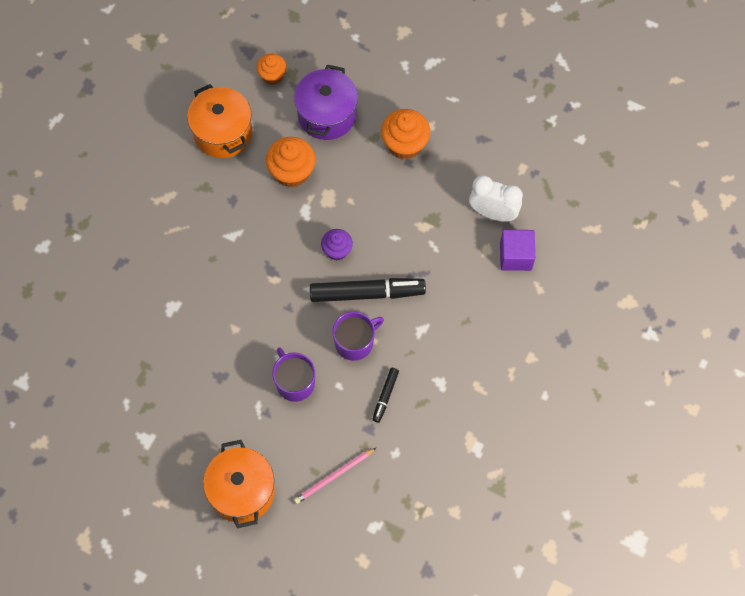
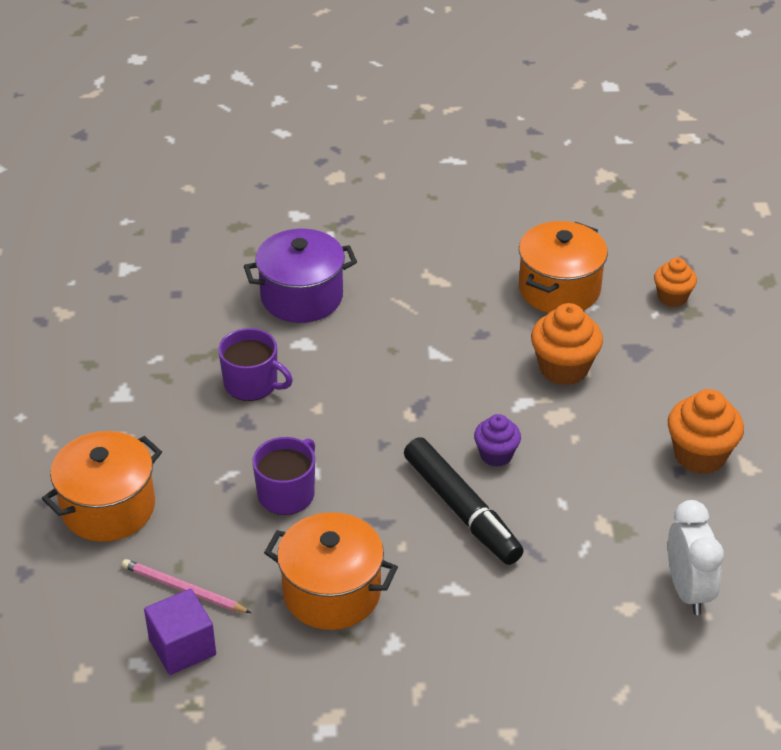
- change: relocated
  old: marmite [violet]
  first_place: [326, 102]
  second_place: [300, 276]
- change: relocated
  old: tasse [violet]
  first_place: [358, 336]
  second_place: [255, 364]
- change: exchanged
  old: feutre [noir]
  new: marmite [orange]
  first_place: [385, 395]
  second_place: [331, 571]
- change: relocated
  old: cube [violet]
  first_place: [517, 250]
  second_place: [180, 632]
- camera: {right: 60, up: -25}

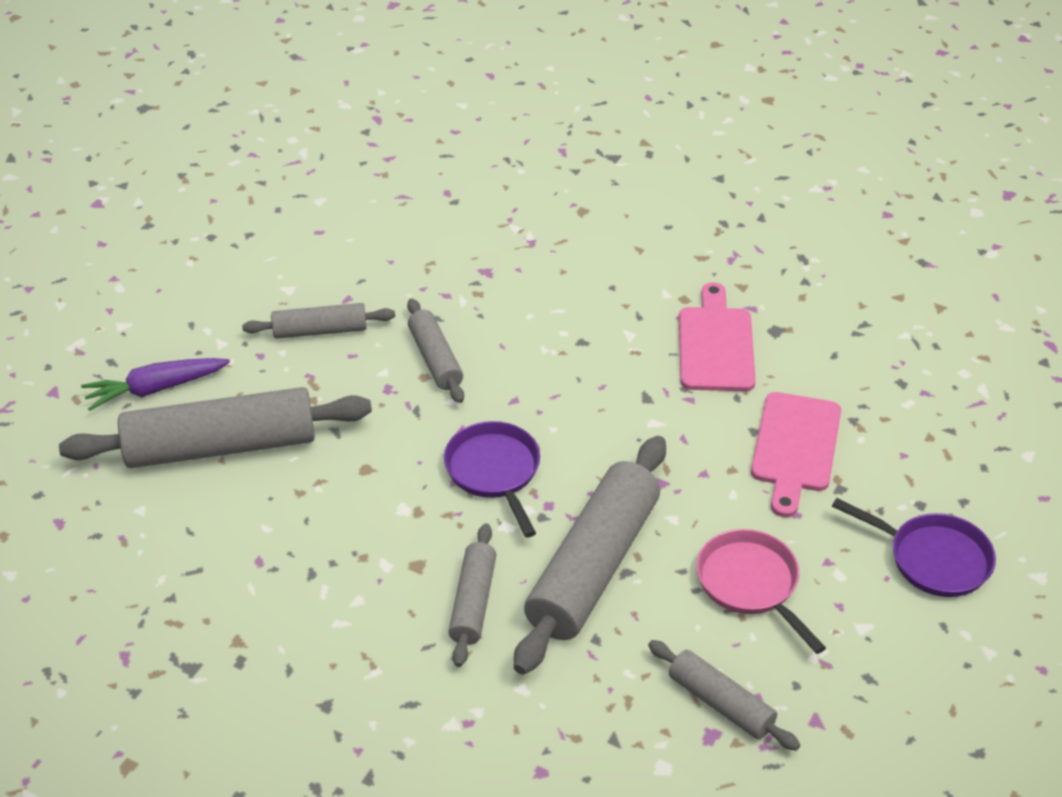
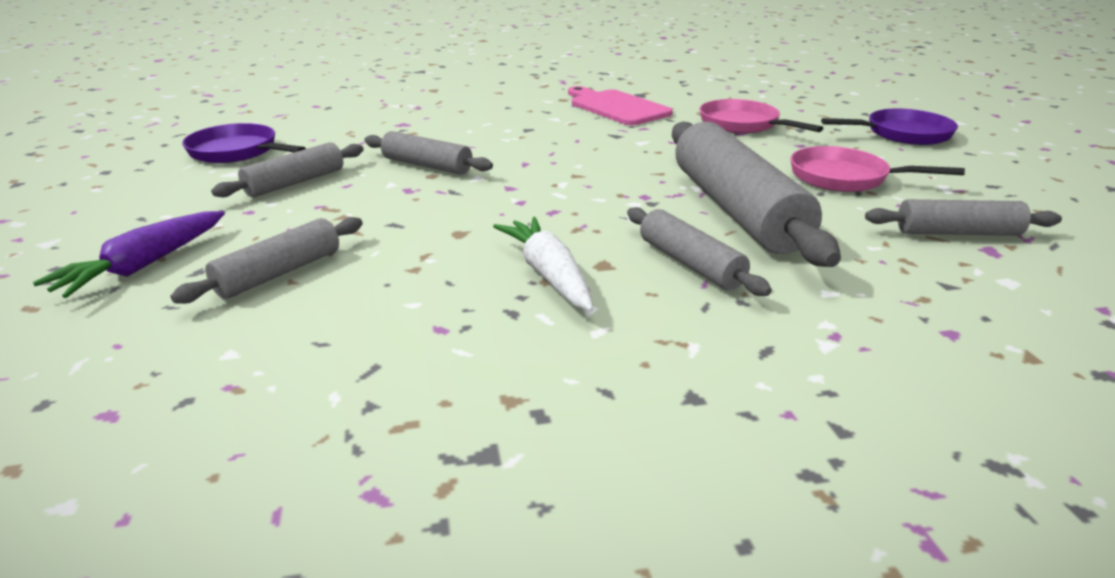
- change: size
  old: rouleau à pâtisserie [gris]
  first_place: [215, 427]
  second_place: [266, 260]
  factor: 0.53
- change: relocated
  old: poêle [violet]
  first_place: [492, 479]
  second_place: [244, 143]
- change: exchanged
  old: planche à découper [rose]
  new: poêle [rose]
  first_place: [796, 454]
  second_place: [761, 116]
- change: appeared
  new: carotte [blanc]
  second_place: [543, 264]
- camera: {right: -40, up: -15}

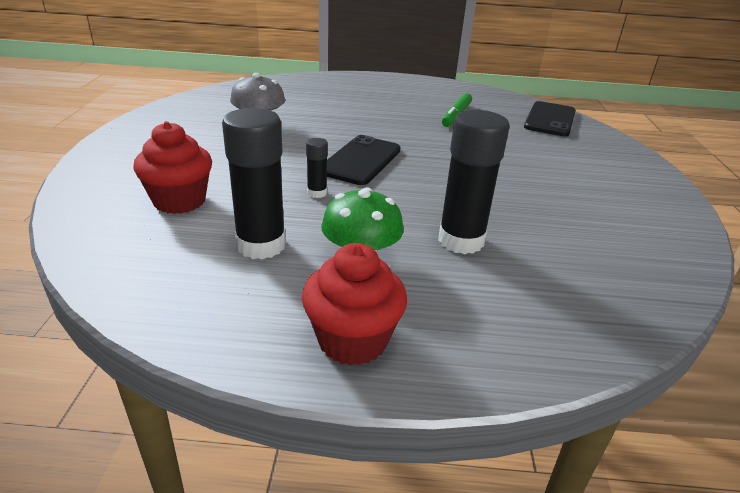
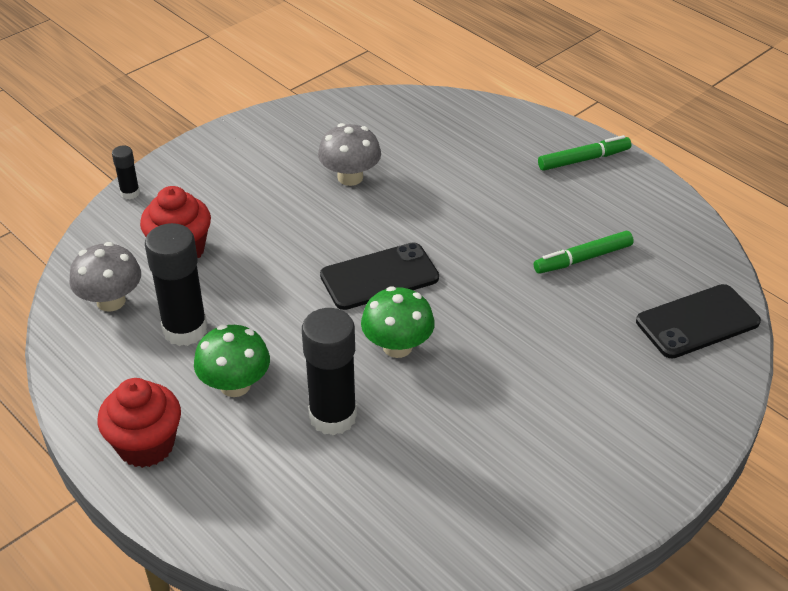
- change: relocated
  old: bâton de colle [noir]
  first_place: [317, 168]
  second_place: [126, 172]
- change: appeared
  new: champignon [gris]
  second_place: [105, 277]
- change: appeared
  new: champignon [vert]
  second_place: [398, 322]
- change: appeared
  new: feutre [vert]
  second_place: [584, 153]
- camera: {right: 45, up: 10}

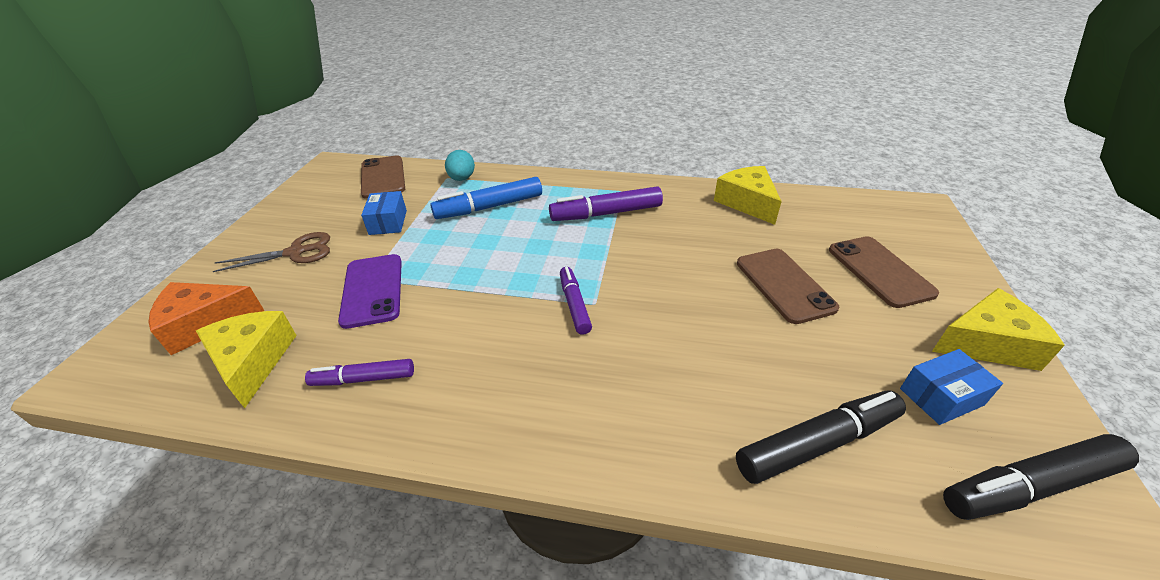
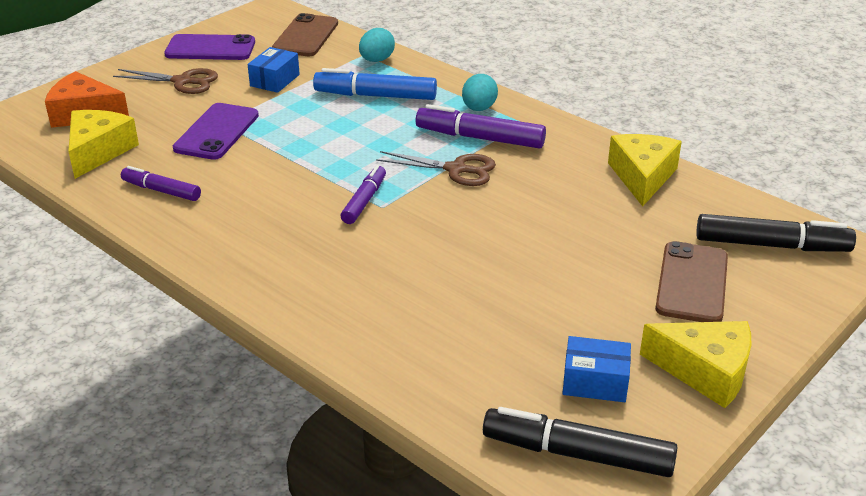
- change: relocated
  old: feutre [noir]
  first_place: [821, 437]
  second_place: [776, 233]
- change: missing
  old: téléphone [marron]
  first_place: [788, 286]
- change: appeared
  new: téléphone [violet]
  second_place: [209, 47]
- change: appeared
  new: ciseaux [marron]
  second_place: [436, 168]
- change: appeared
  new: œuf [turquoise]
  second_place: [480, 92]
- camera: {right: 30, up: -5}

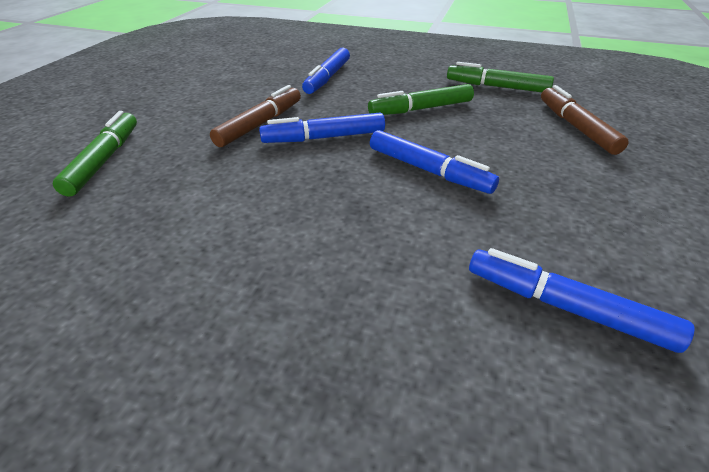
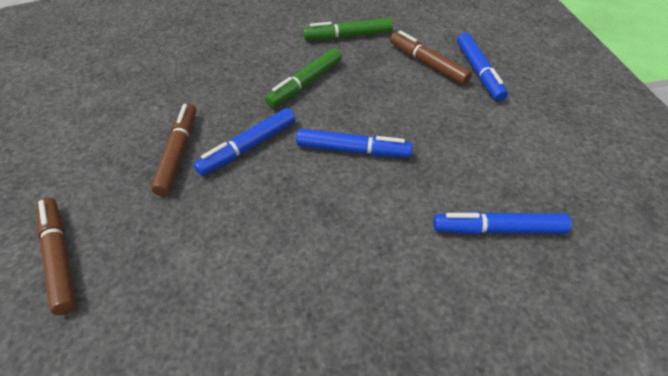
- change: colour
  old: feutre [vert]
  new: feutre [marron]
  first_place: [95, 154]
  second_place: [57, 256]
- change: relocated
  old: feutre [bleu]
  first_place: [326, 71]
  second_place: [482, 67]
- camera: {right: -30, up: 10}

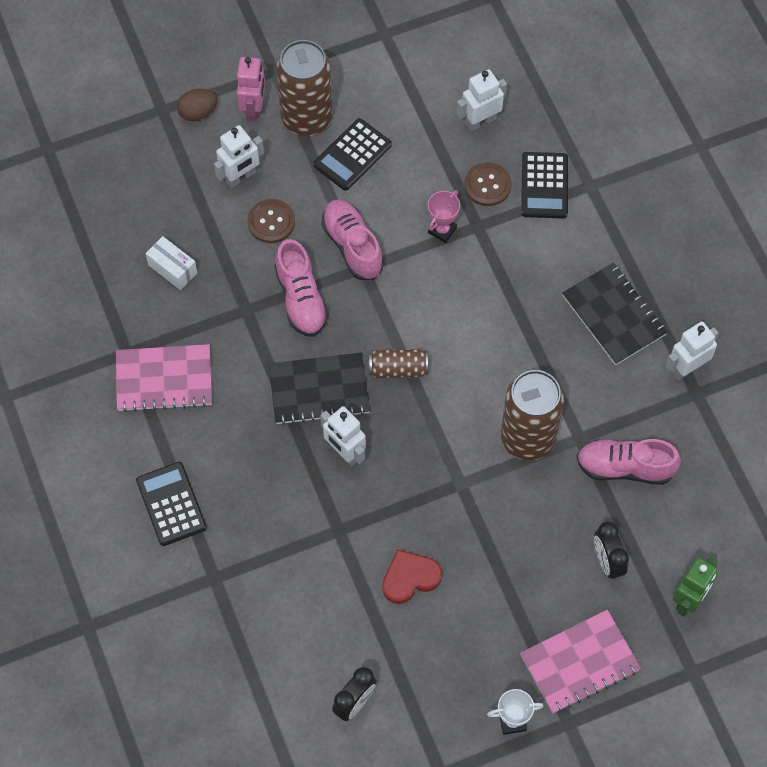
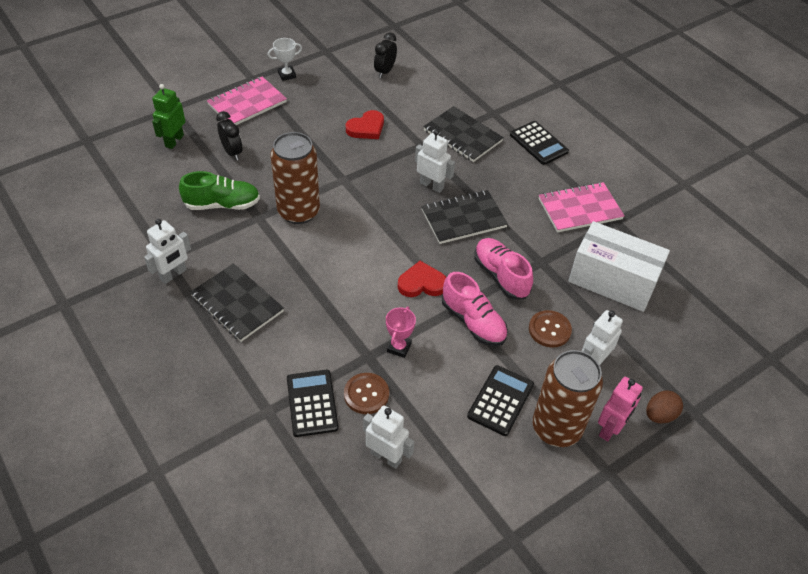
- change: size
  old: boîte [blanc]
  first_place: [171, 263]
  second_place: [619, 266]
  factor: 2.13
- change: spun
  old: robot [rose]
  first_place: [251, 89]
  second_place: [620, 409]
  degrees: -135
- change: missing
  old: canette [marron]
  first_place: [398, 363]
- change: spun
  old: robot [blanc]
  first_place: [481, 100]
  second_place: [388, 437]
  degrees: -105
- change: colour
  old: chaussure [rose]
  new: chaussure [vert]
  first_place: [628, 462]
  second_place: [219, 190]
- change: appeared
  new: cœur [rouge]
  second_place: [422, 279]
- change: appeared
  new: carnet [noir]
  second_place: [463, 134]
- camera: {right: 165, up: -15}

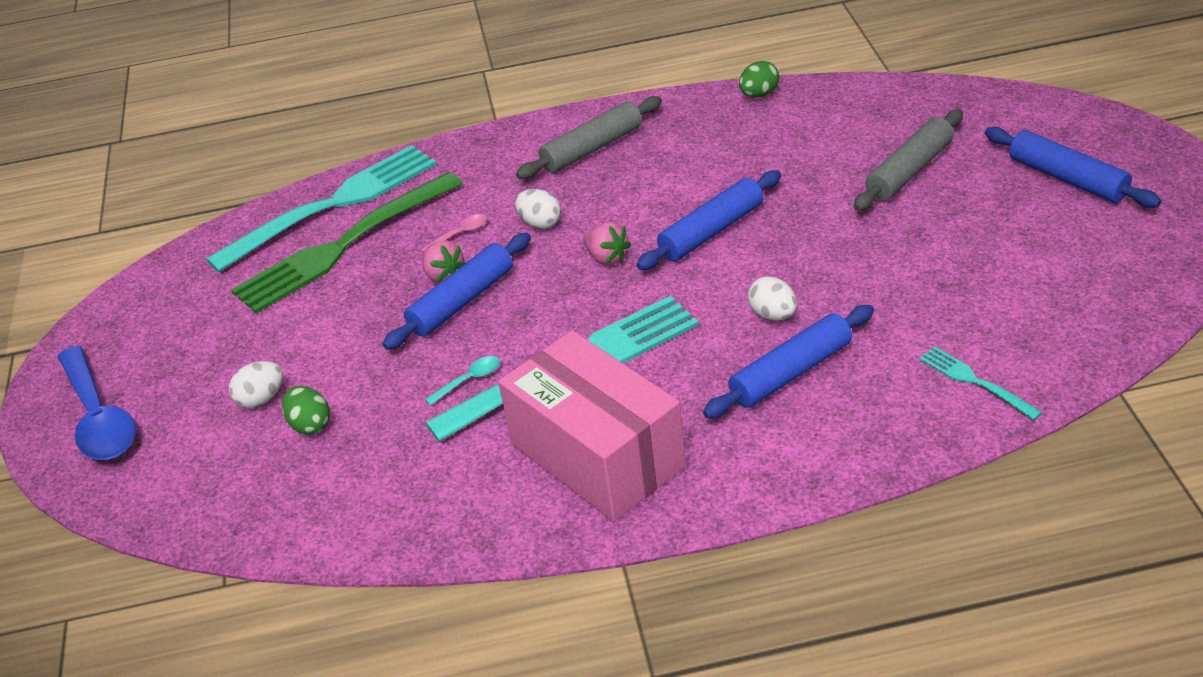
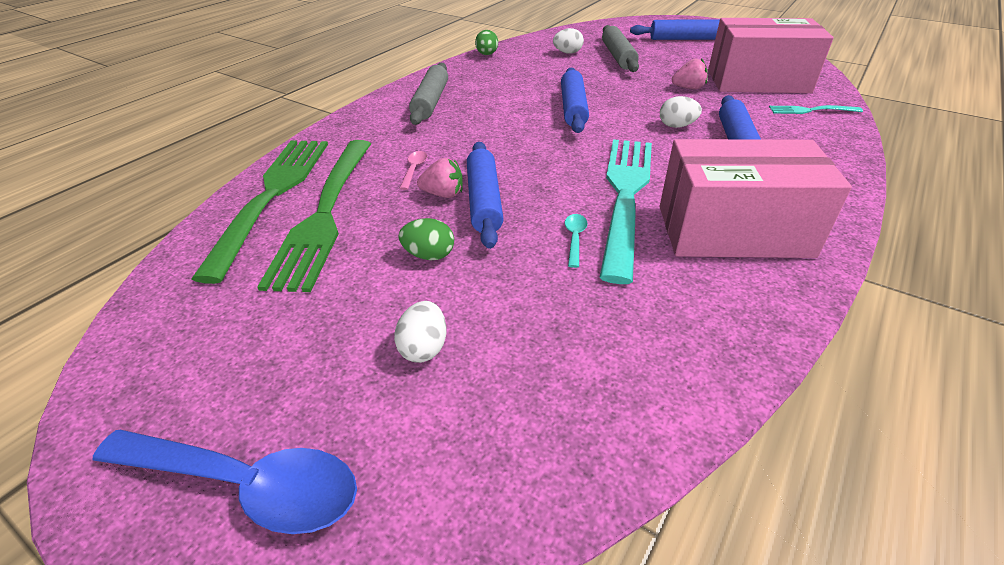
- change: colour
  old: fourchette [turquoise]
  new: fourchette [vert]
  first_place: [321, 208]
  second_place: [259, 212]
- change: relocated
  old: œuf [vert]
  first_place: [306, 410]
  second_place: [426, 239]
- change: relocated
  old: œuf [blanc]
  first_place: [538, 209]
  second_place: [568, 41]
- change: relocated
  old: fraise [rose]
  first_place: [607, 243]
  second_place: [690, 73]
- change: appeared
  new: boîte [rose]
  second_place: [771, 55]
- camera: {right: -50, up: 0}

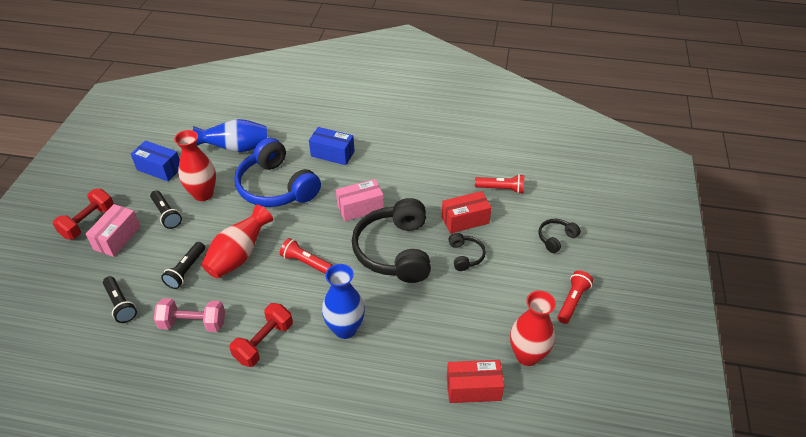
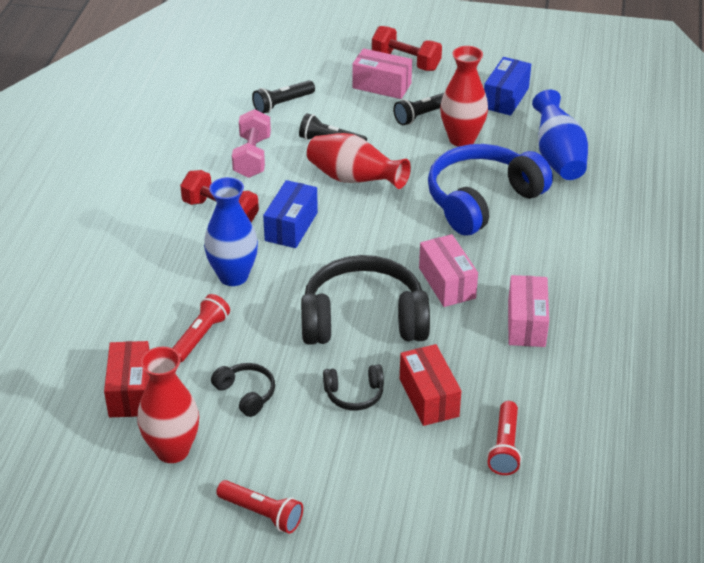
- change: relocated
  old: lampe de poche [rouge]
  first_place: [306, 256]
  second_place: [201, 328]
- change: relocated
  old: boîte [bleu]
  first_place: [332, 146]
  second_place: [290, 214]
- change: relocated
  old: casque audio [noir]
  first_place: [559, 236]
  second_place: [243, 390]
- change: appeared
  new: boîte [rose]
  second_place: [528, 311]
- camera: {right: 90, up: -5}

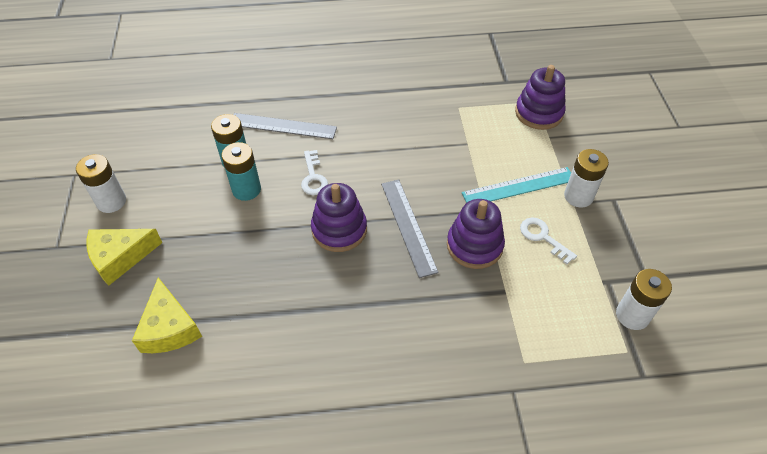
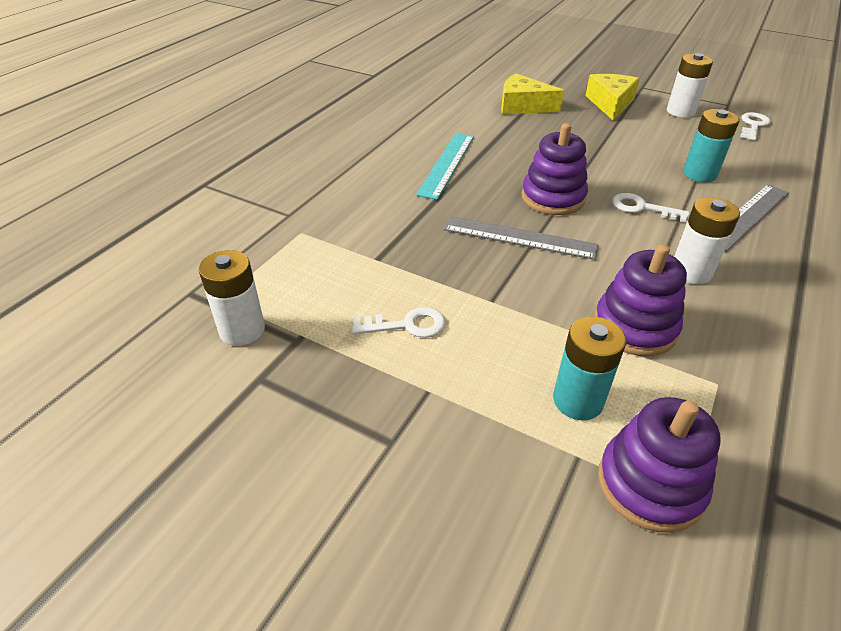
- change: relocated
  old: pile [turquoise]
  first_place: [241, 171]
  second_place: [589, 368]
- change: relocated
  old: jouet à empiler [violet]
  first_place: [476, 234]
  second_place: [640, 300]
- change: relocated
  old: règle [turquoise]
  first_place: [516, 185]
  second_place: [445, 166]
- change: relocated
  old: pile [blanc]
  first_place: [586, 178]
  second_place: [707, 240]
- change: appeared
  new: clé [blanc]
  second_place: [755, 126]
- camera: {right: 125, up: -10}

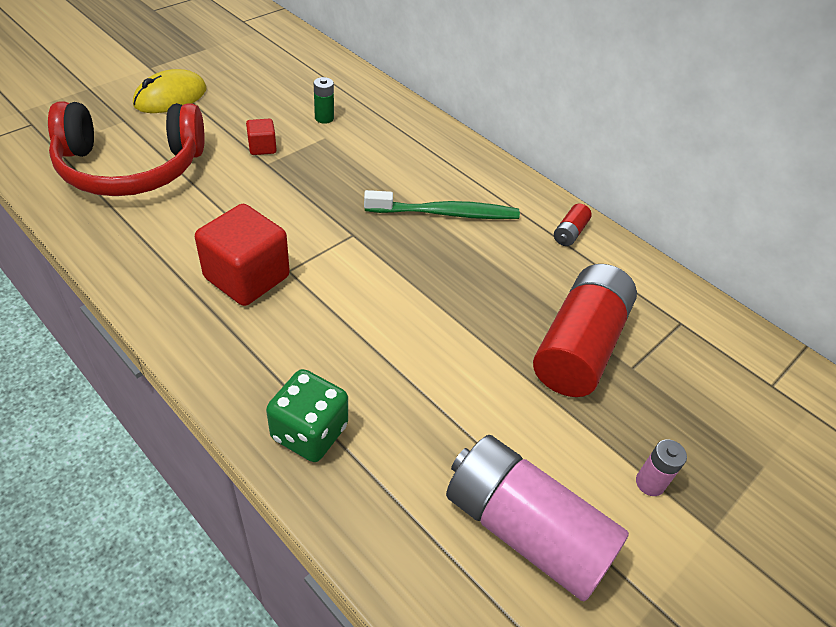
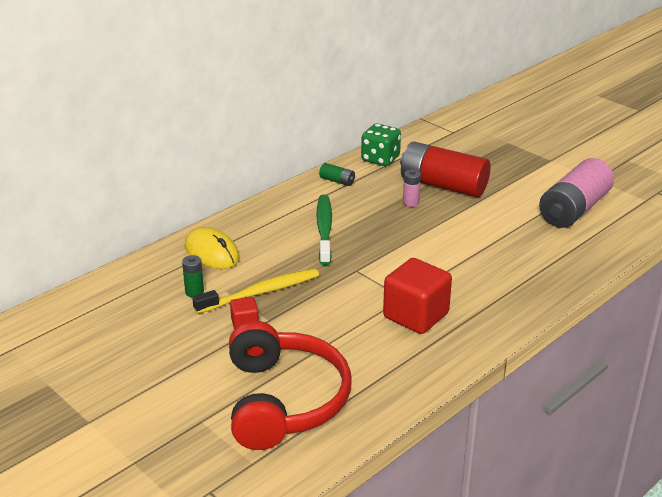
- change: relocated
  old: souris [jaune]
  first_place: [170, 91]
  second_place: [212, 248]
- change: relocated
  old: dé [vert]
  first_place: [307, 415]
  second_place: [381, 144]
- change: colour
  old: pile [rouge]
  new: pile [vert]
  first_place: [573, 225]
  second_place: [337, 174]
- change: relocated
  old: pile [rose]
  first_place: [661, 467]
  second_place: [412, 188]
- change: appeared
  new: brosse à dents [jaune]
  second_place: [255, 291]
- camera: {right: -85, up: -15}

